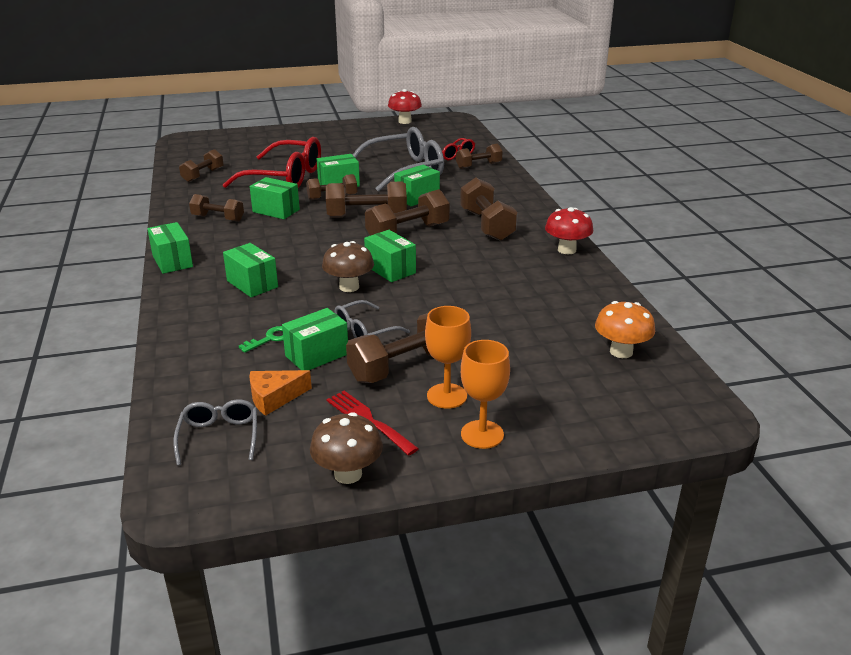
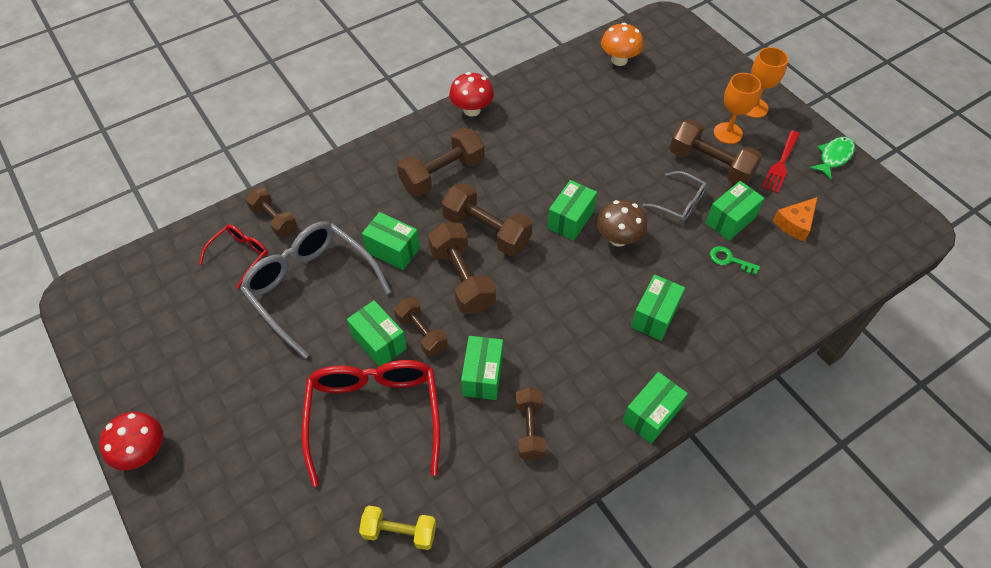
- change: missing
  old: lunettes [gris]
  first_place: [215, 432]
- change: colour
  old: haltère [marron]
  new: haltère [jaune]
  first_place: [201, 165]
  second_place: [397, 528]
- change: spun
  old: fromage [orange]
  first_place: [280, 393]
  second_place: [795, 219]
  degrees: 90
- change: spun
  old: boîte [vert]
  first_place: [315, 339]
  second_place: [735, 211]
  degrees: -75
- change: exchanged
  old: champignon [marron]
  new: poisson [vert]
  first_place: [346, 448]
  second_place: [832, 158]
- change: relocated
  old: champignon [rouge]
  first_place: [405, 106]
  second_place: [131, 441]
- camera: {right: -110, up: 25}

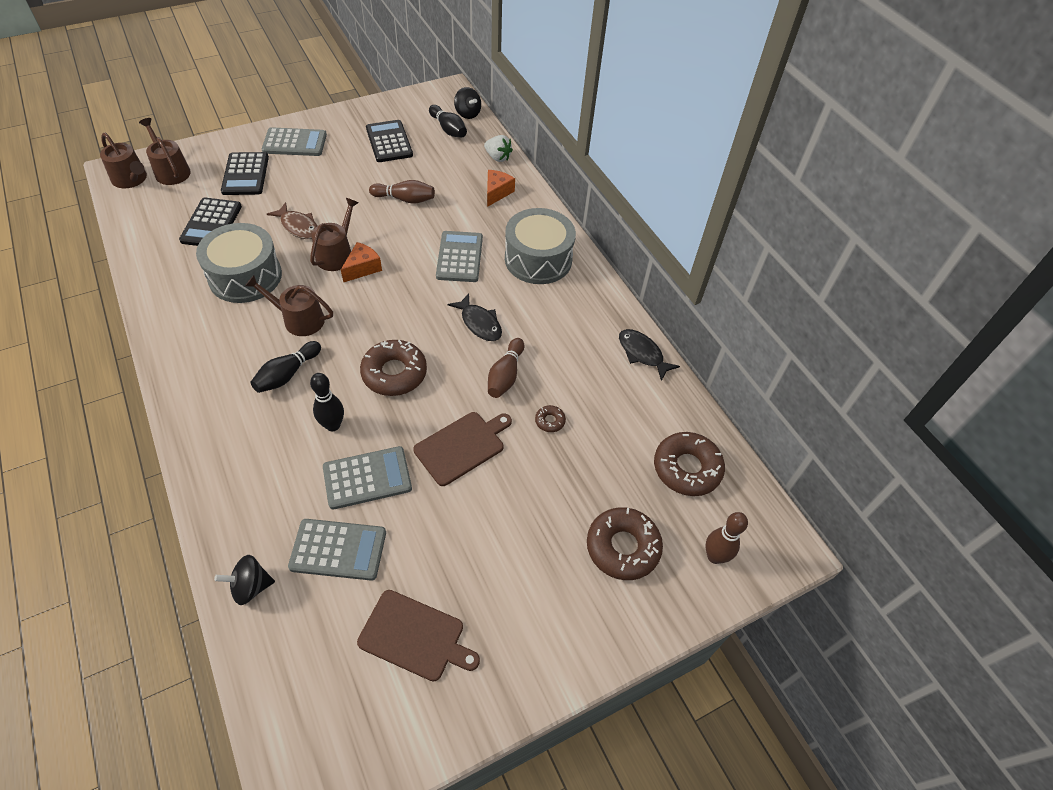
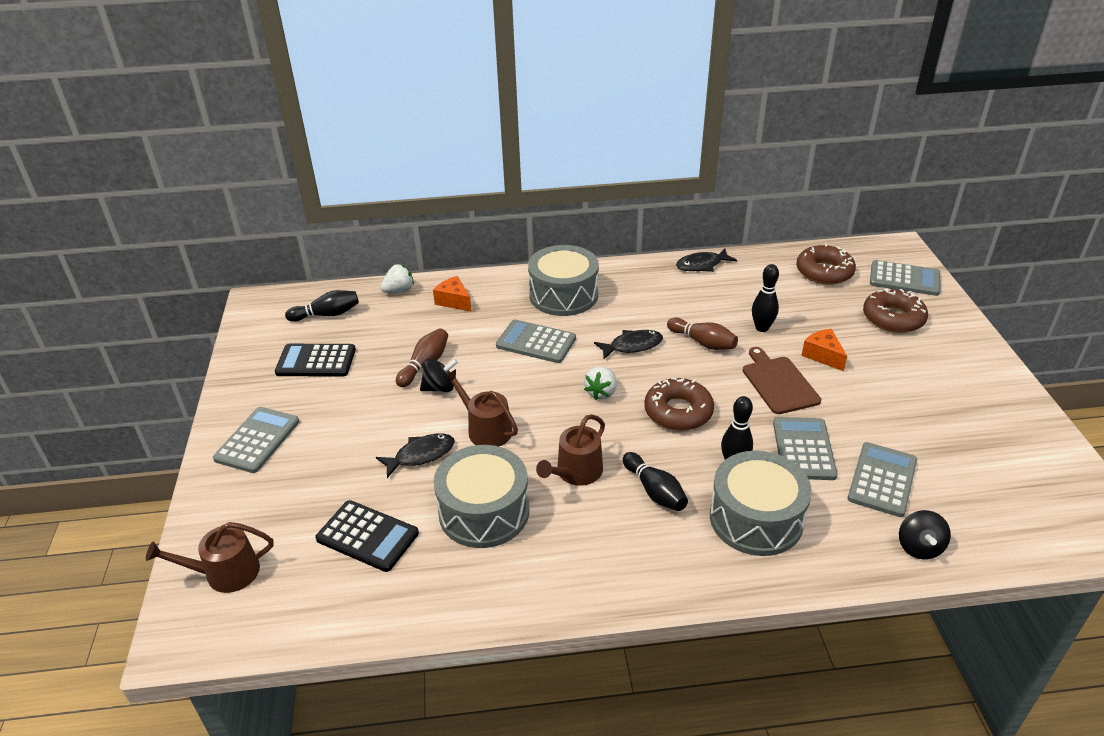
- change: missing
  old: arrosoir [marron]
  first_place: [123, 160]
- change: missing
  old: calculatrice [noir]
  first_place: [245, 173]
- change: colour
  old: poisson [marron]
  new: poisson [noir]
  first_place: [292, 220]
  second_place: [415, 455]
- change: relocated
  old: fromage [orange]
  first_place: [361, 262]
  second_place: [824, 350]
- change: missing
  old: planche à découper [marron]
  first_place: [418, 636]
- change: relocated
  old: toupie [noir]
  first_place: [467, 103]
  second_place: [439, 375]
- change: exchanged
  old: beignet [marron]
  new: quille [noir]
  first_place: [550, 418]
  second_place: [765, 298]
- change: exchanged
  old: quille [marron]
  new: calculatrice [gris]
  first_place: [726, 538]
  second_place: [905, 278]
- change: appeared
  new: fraise [blanc]
  second_place: [600, 383]
- change: appeared
  new: tambour [gris]
  second_place: [761, 503]
- camera: {right: -65, up: -15}

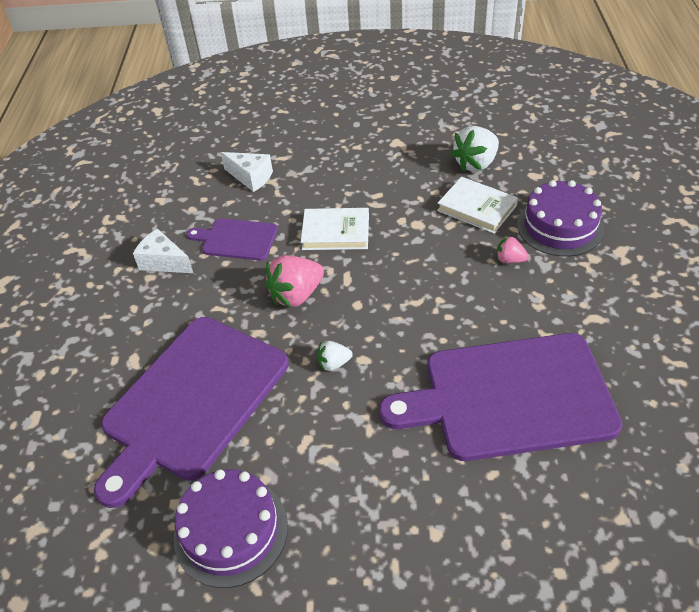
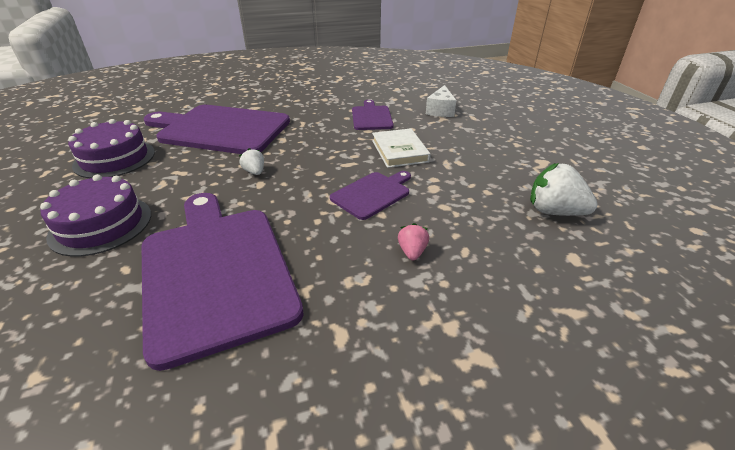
- change: missing
  old: fromage [blanc]
  first_place: [163, 250]
- change: missing
  old: fraise [rose]
  first_place: [294, 281]
- change: missing
  old: livre [blanc]
  first_place: [477, 205]
- change: relocated
  old: gâteau [violet]
  first_place: [560, 218]
  second_place: [95, 215]
- change: appeared
  new: planche à découper [violet]
  second_place: [370, 195]
- camera: {right: 70, up: -10}

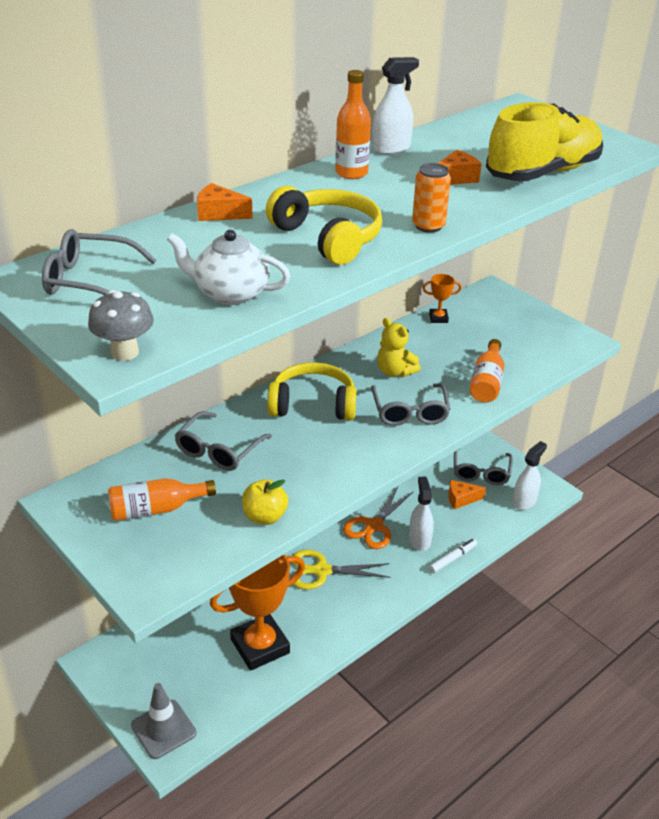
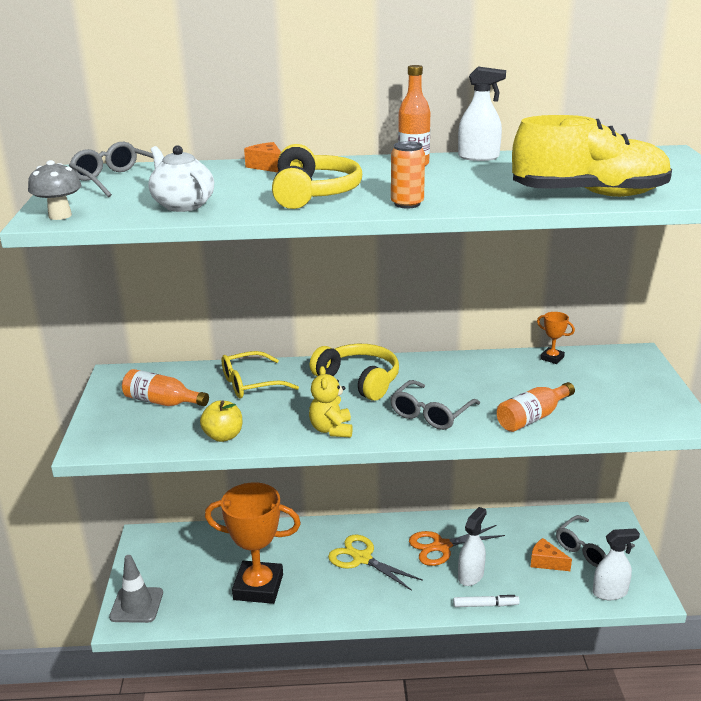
- change: colour
  old: lunettes [gris]
  new: lunettes [jaune]
  first_place: [223, 441]
  second_place: [260, 374]
- change: relocated
  old: ours en peluche [jaune]
  first_place: [399, 347]
  second_place: [331, 402]
- change: missing
  old: fromage [orange]
  first_place: [459, 167]
- camera: {right: 40, up: -10}

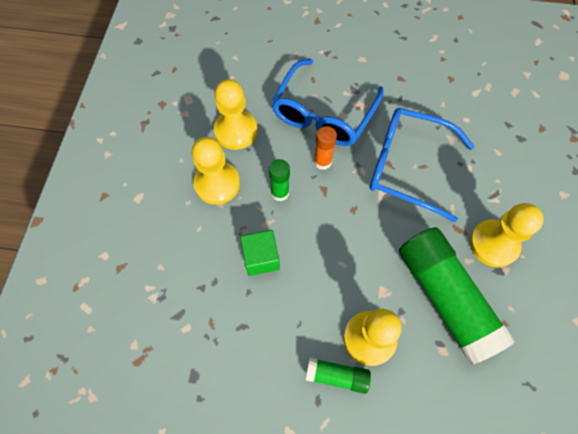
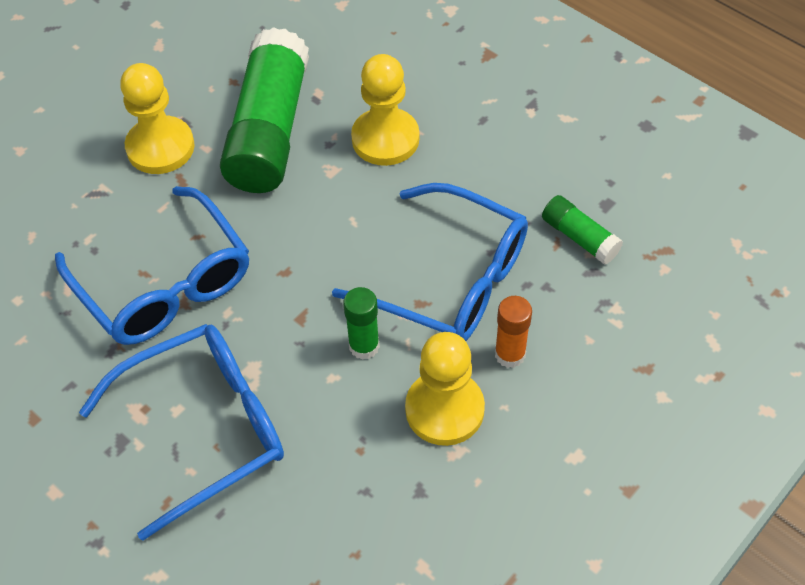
- change: missing
  old: pion [jaune]
  first_place: [236, 114]
- change: exchanged
  old: cube [vert]
  new: lunettes [bleu]
  first_place: [260, 253]
  second_place: [430, 262]
- change: relocated
  old: bâton de colle [vert]
  first_place: [338, 375]
  second_place: [582, 230]
- change: relocated
  old: bâton de colle [orange]
  first_place: [325, 148]
  second_place: [513, 332]
- camera: {right: -145, up: -10}

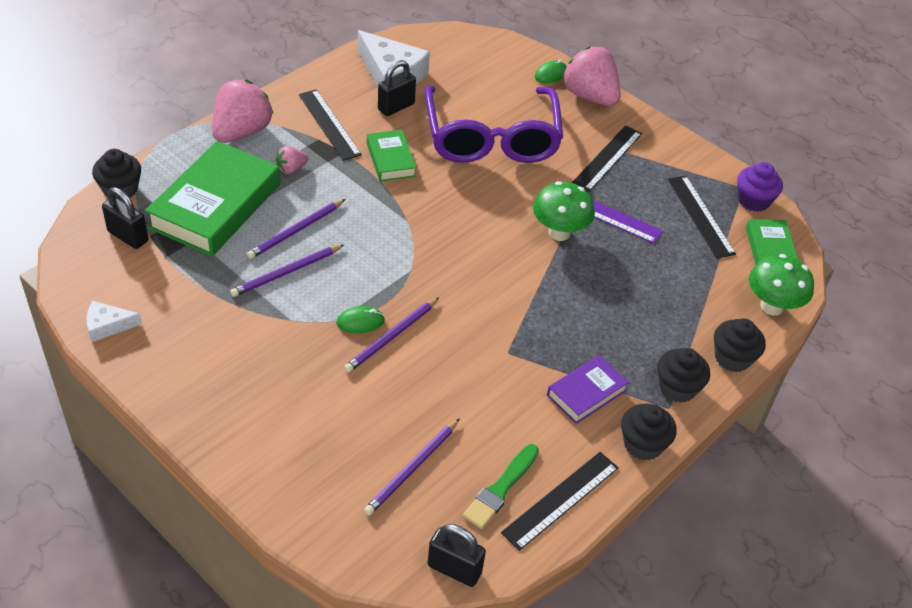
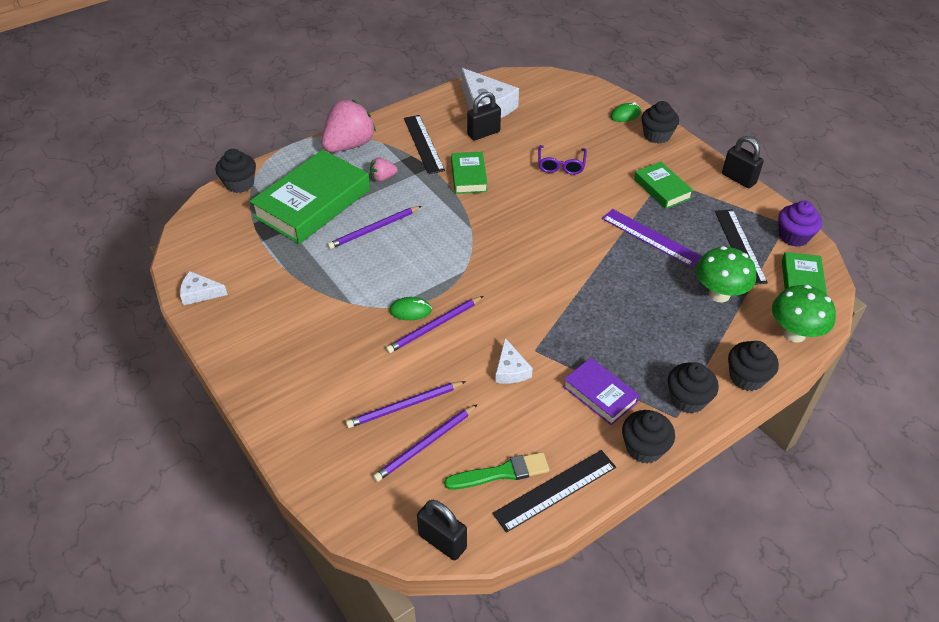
- change: relocated
  old: cadenas [noir]
  first_place: [125, 218]
  second_place: [743, 162]
- change: relocated
  old: crayon [violet]
  first_place: [287, 271]
  second_place: [406, 404]
- change: size
  old: lunettes [violet]
  first_place: [494, 124]
  second_place: [562, 160]
  factor: 0.41
- change: spun
  old: pinceau [vert]
  first_place: [501, 486]
  second_place: [496, 471]
  degrees: -150
- change: relocated
  old: champignon [vert]
  first_place: [564, 211]
  second_place: [726, 274]
- change: spun
  old: livre [violet]
  first_place: [588, 389]
  second_place: [601, 391]
  degrees: 75
- change: exchanged
  old: fraise [rose]
  new: muffin [noir]
  first_place: [591, 76]
  second_place: [660, 122]
- change: exchanged
  old: règle [noir]
  new: livre [vert]
  first_place: [607, 158]
  second_place: [663, 185]
- change: appeared
  new: fromage [blanc]
  second_place: [514, 361]
- camera: {right: 15, up: 0}

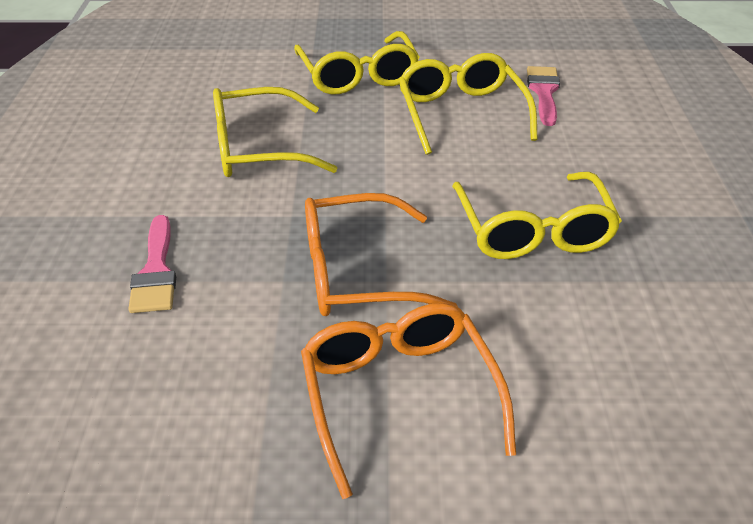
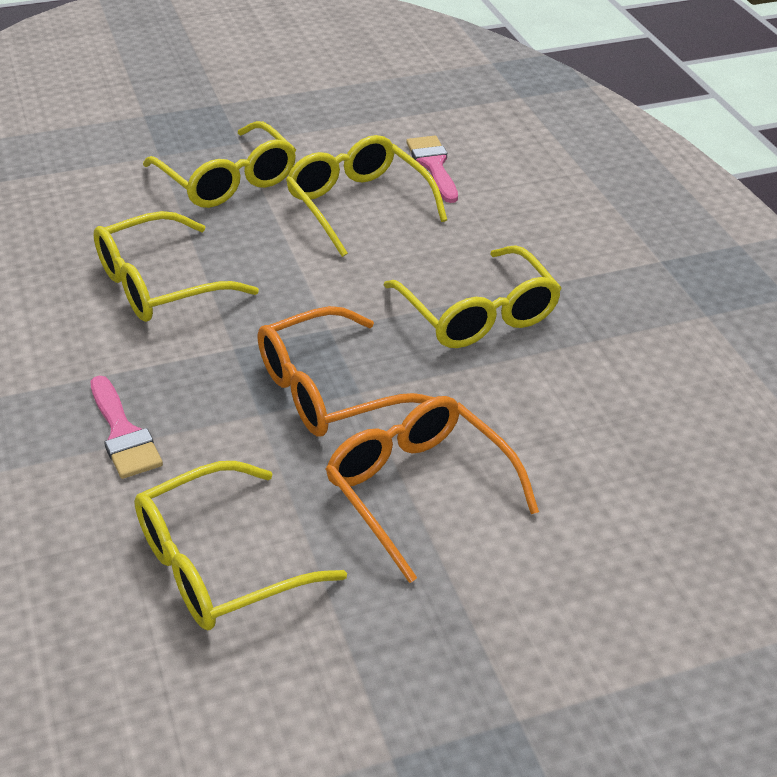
- change: appeared
  new: lunettes [jaune]
  second_place: [240, 545]
- camera: {right: -20, up: 0}

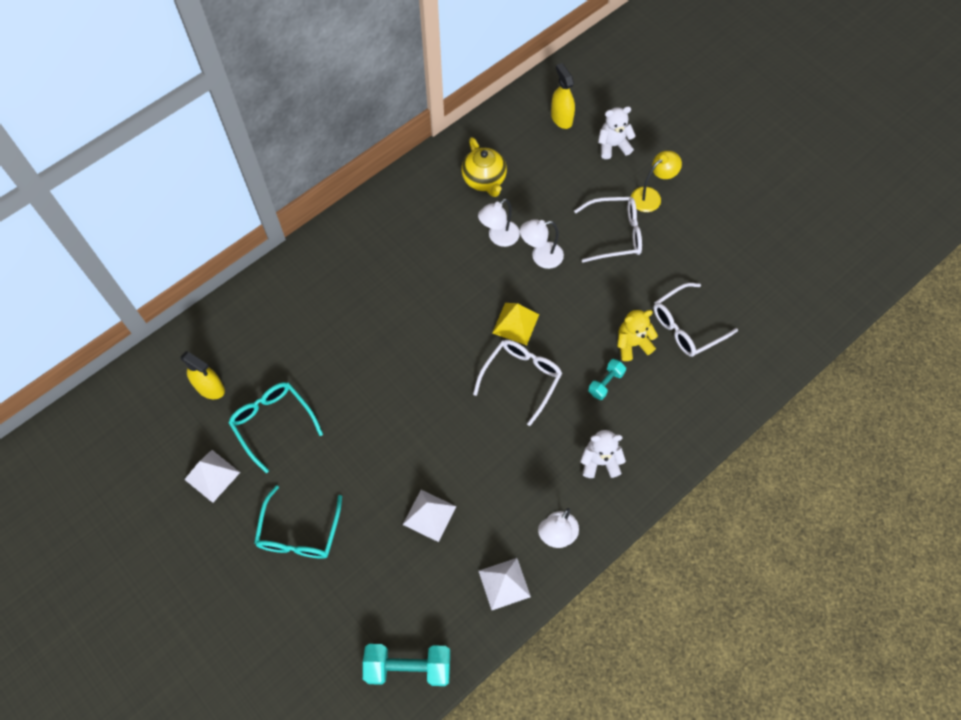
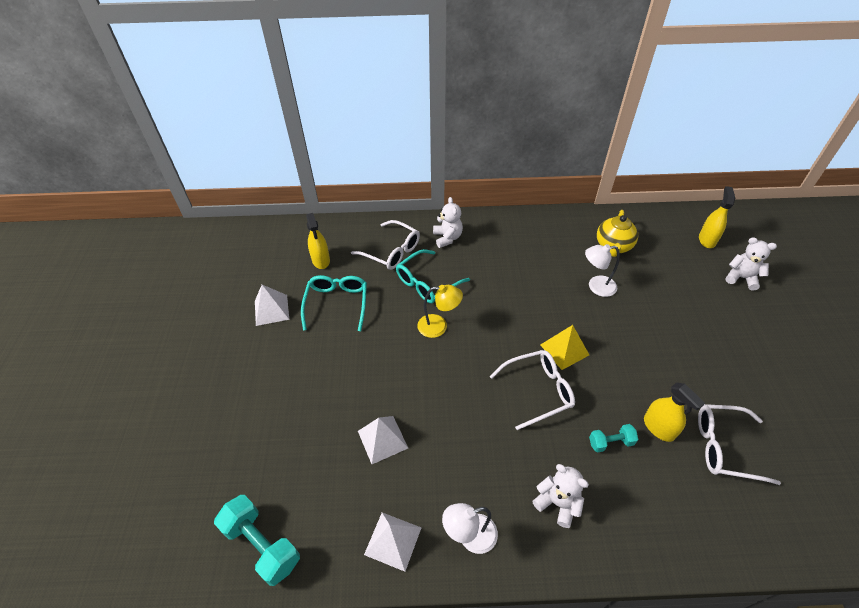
- change: relocated
  old: lunettes [turquoise]
  first_place: [298, 522]
  second_place: [433, 276]
- change: missing
  old: lampe [blanc]
  first_place: [542, 244]
- change: relocated
  old: lunettes [blanc]
  first_place: [608, 230]
  second_place: [385, 245]
- change: exchanged
  old: ours en peluche [jaune]
  new: vaporisateur [jaune]
  first_place: [637, 335]
  second_place: [674, 412]
- change: relocated
  old: lampe [jaune]
  first_place: [656, 181]
  second_place: [440, 311]
- change: appeared
  new: ours en peluche [blanc]
  second_place: [448, 222]
- camera: {right: 40, up: -15}

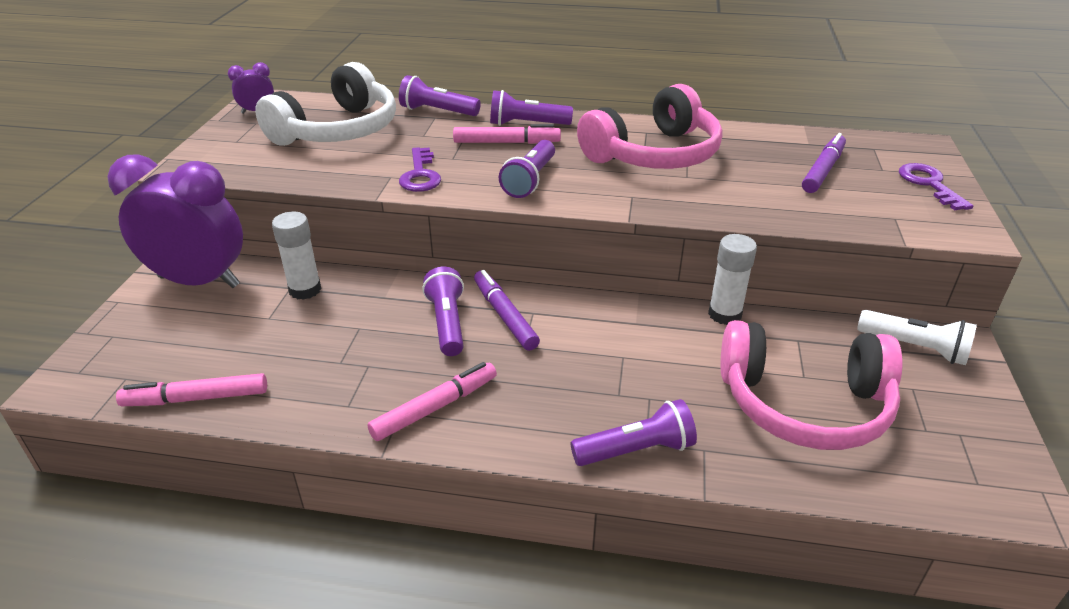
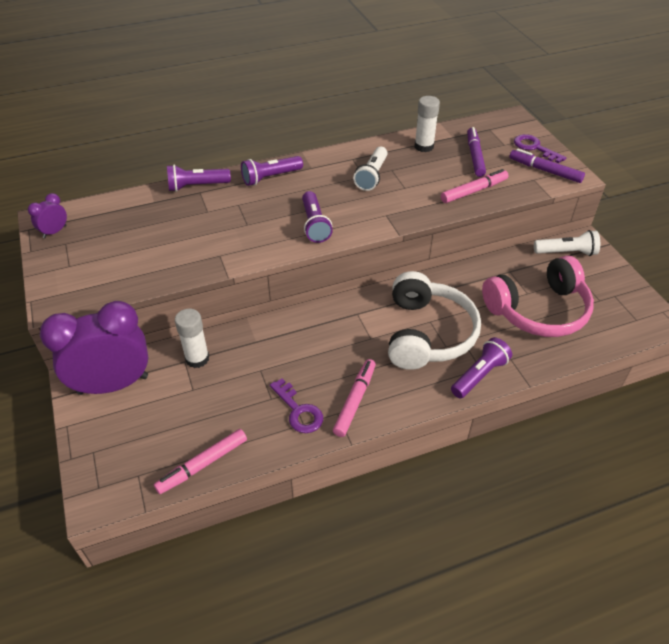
- change: relocated
  old: casque audio [blanc]
  first_place: [325, 104]
  second_place: [434, 320]
- change: relocated
  old: clé [violet]
  first_place: [420, 169]
  second_place: [296, 405]
- change: missing
  old: lampe de poche [violet]
  first_place: [443, 311]
- change: relocated
  old: feutre [rose]
  first_place: [507, 134]
  second_place: [475, 186]
- change: relocated
  old: feutre [violet]
  first_place: [507, 310]
  second_place: [547, 166]
- change: exchanged
  old: casque audio [rose]
  new: lampe de poche [blanc]
  first_place: [650, 126]
  second_place: [370, 168]
- change: relocated
  old: bâton de colle [blanc]
  first_place: [732, 279]
  second_place: [427, 124]
- camera: {right: -30, up: 10}

